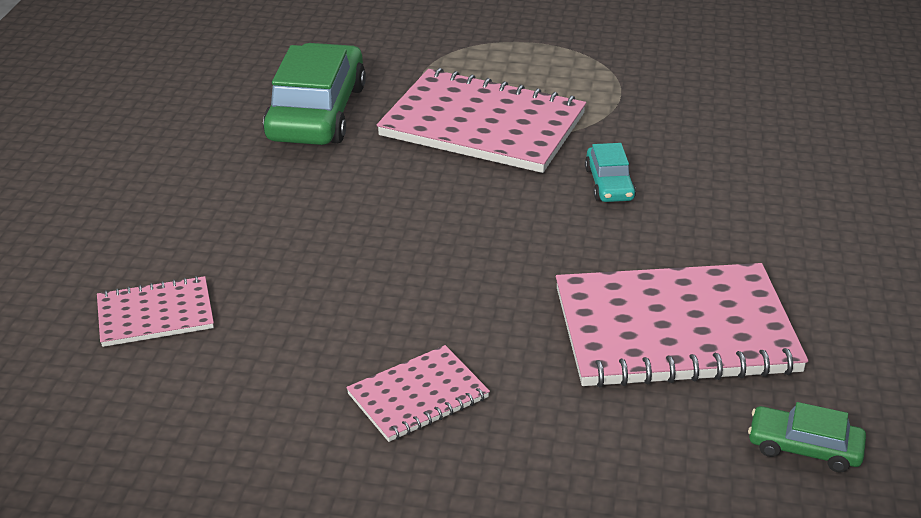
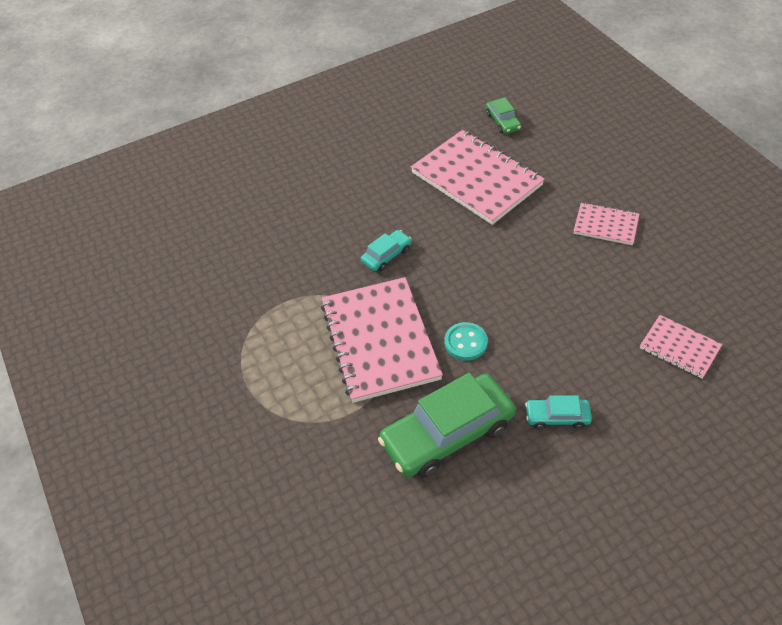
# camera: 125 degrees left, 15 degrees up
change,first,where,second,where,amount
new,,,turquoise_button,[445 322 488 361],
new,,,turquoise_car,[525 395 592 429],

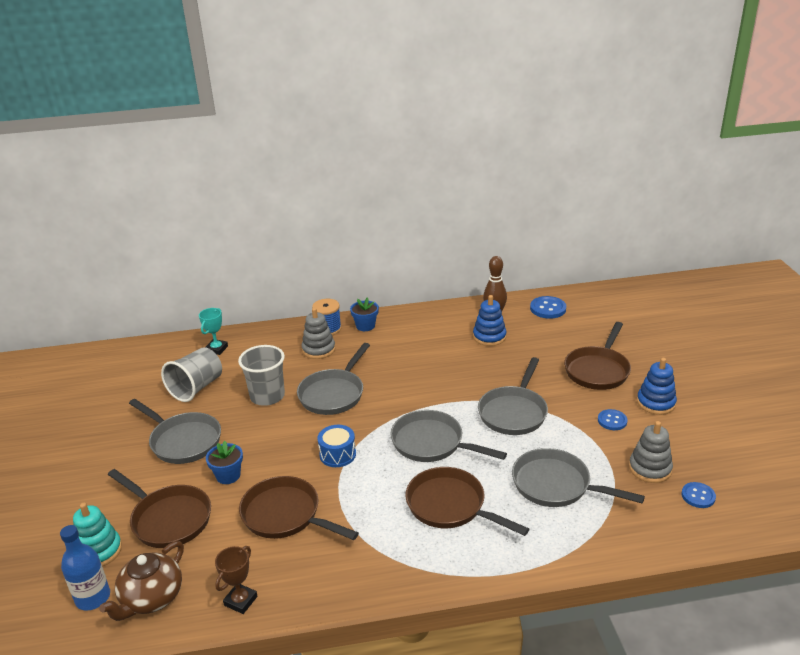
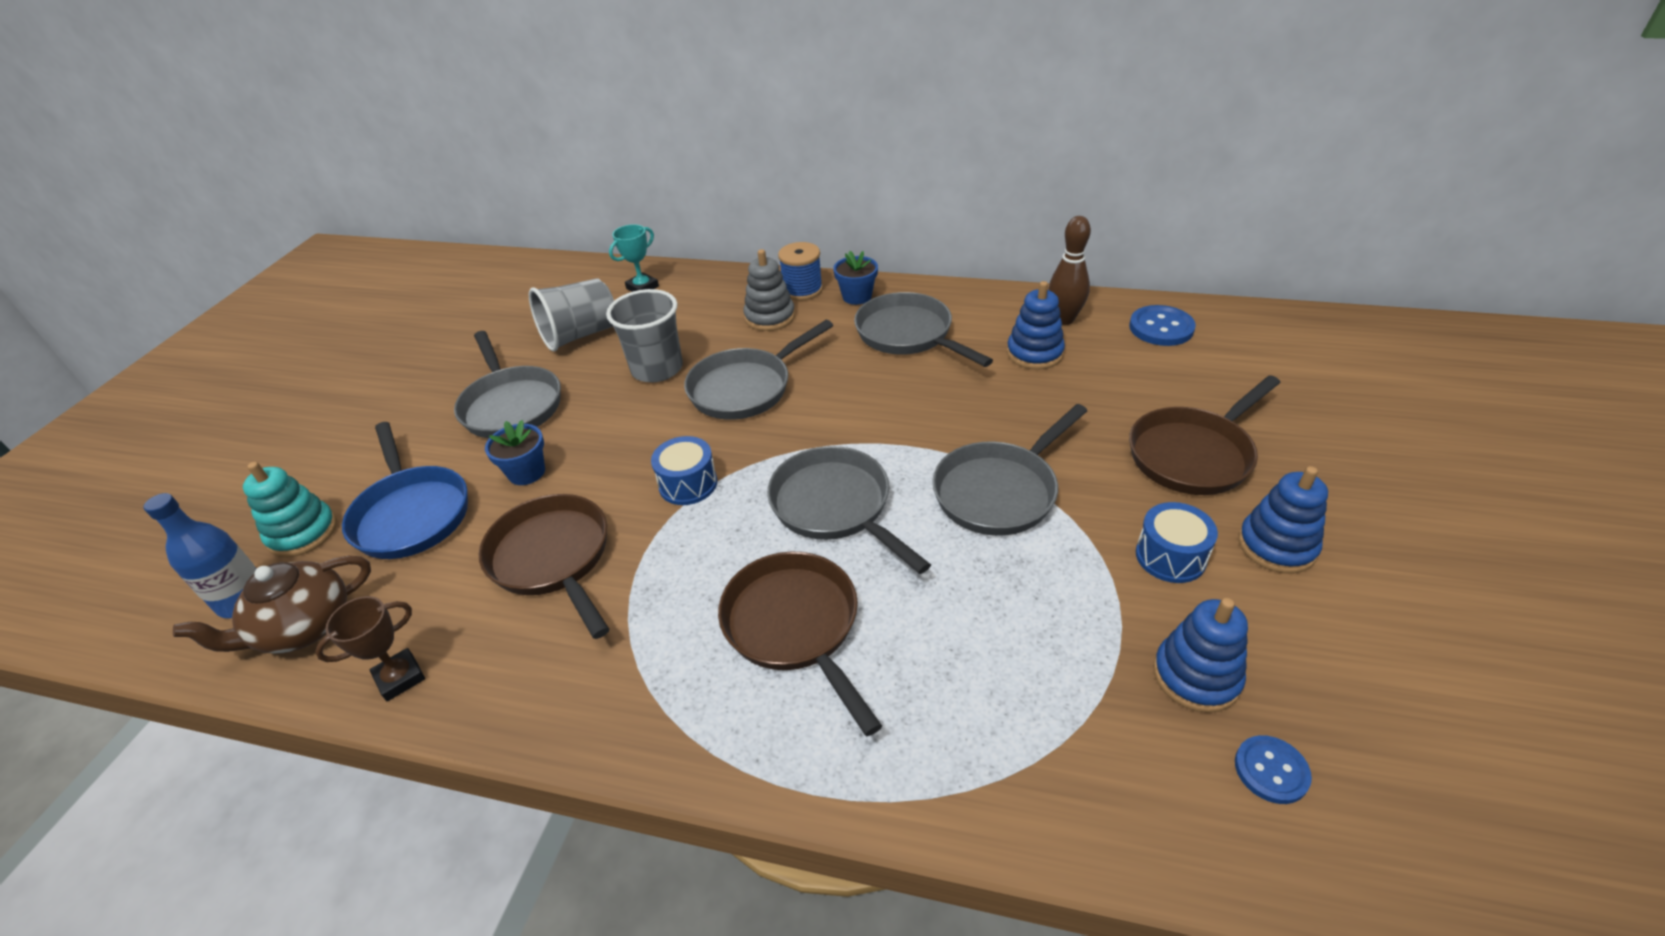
# camera: 25 degrees right, 10 degrees up
change,first,where,second,where,amount
shifted,grey_pan,[512 448 645 507],,[854 292 993 367],
swapped,blue_button,[598 409 627 430],blue_drum,[1136 502 1218 583],
repainted,brown_pan,[108 469 211 548],blue_pan,[342 422 468 559],
repainted,grey_stacking_toy,[629 421 673 483],blue_stacking_toy,[1153 598 1248 713],

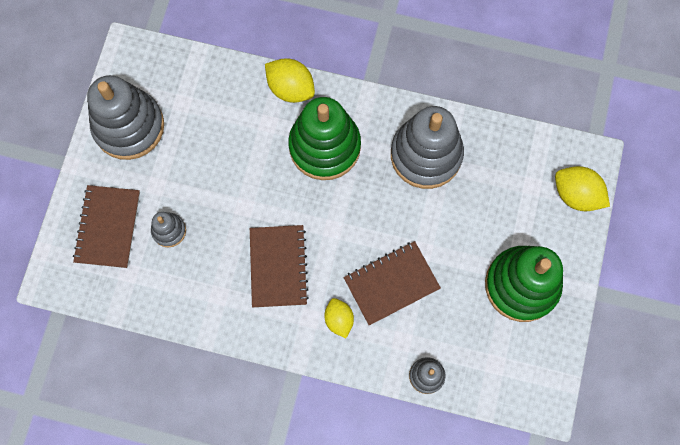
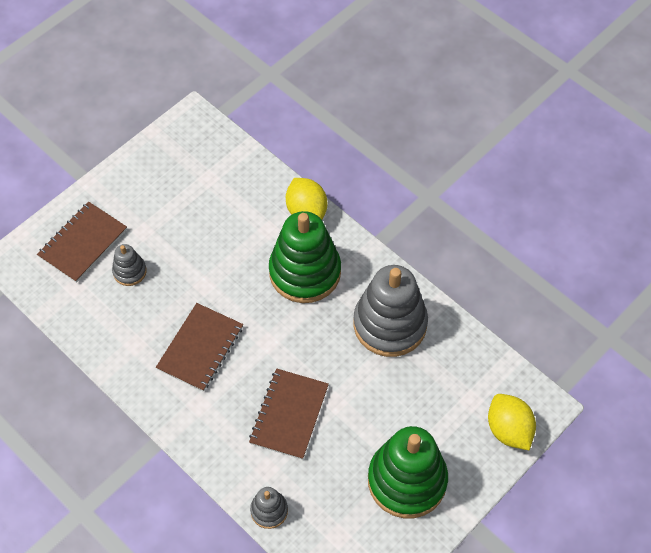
# camera: 30 degrees right, 15 degrees down
change,first,where,second,where,amount
gone,grey_stacking_toy,[87 75 164 160],,,
gone,yellow_lemon,[324 298 354 338],,,
rotated,brown_notebook,[344 241 441 325],,[249 368 329 460],75 degrees counterclockwise

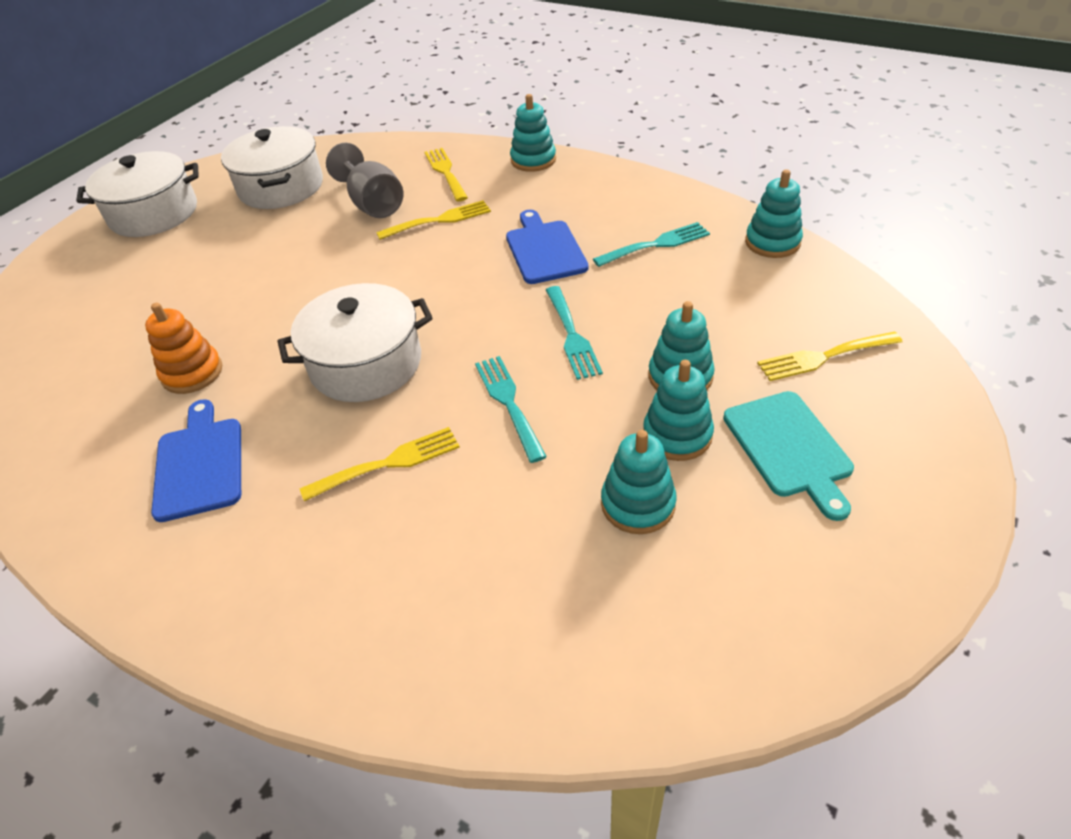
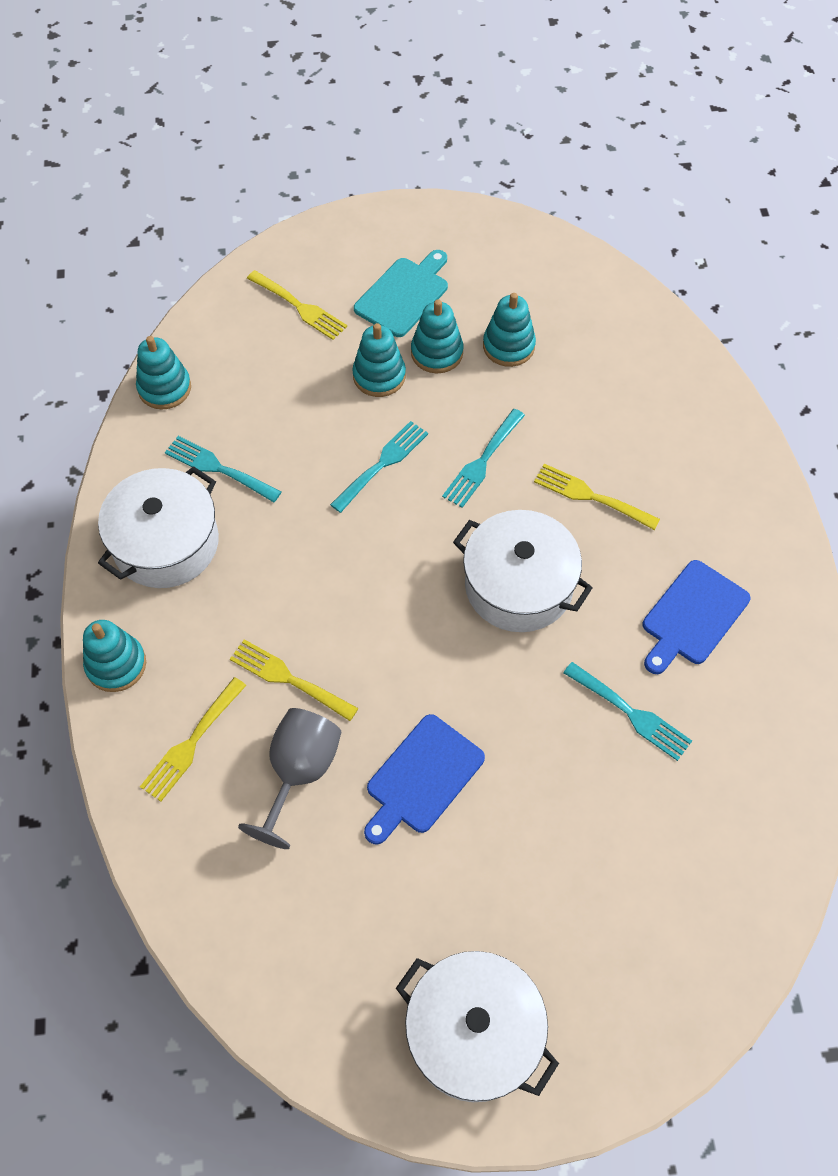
# camera: 130 degrees left, 15 degrees up
change,first,where,second,where,amount
shifted,white_pot,[221 126 323 209],,[98 466 219 588],
shifted,blue_cutting_board,[506 210 589 284],,[364 714 485 845],
swapped,orange_stacking_toy,[145 303 222 394],turquoise_fork,[563 662 692 761],

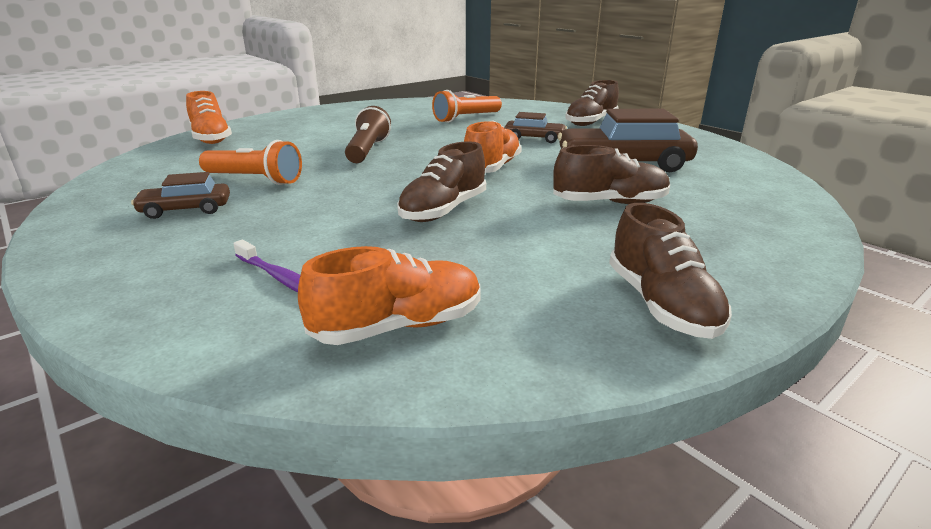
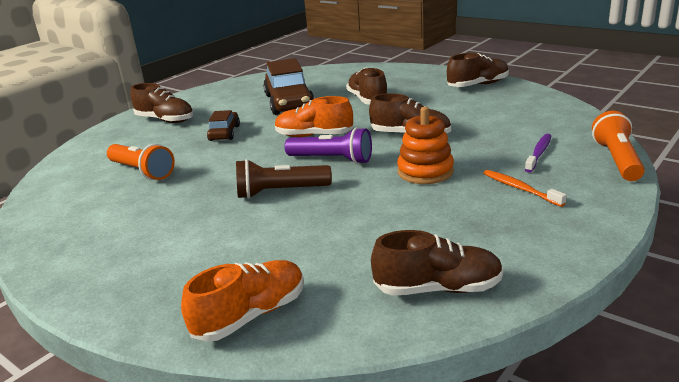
# camera: 100 degrees left, 0 degrees up
change,first,where,second,where,amount
gone,brown_car,[131 172 230 219],,,
gone,orange_shoe,[298 246 481 345],,,
new,,,purple_flashlight,[285 127 372 164],
new,,,brown_shoe,[371 230 503 295],
new,,,orange_stacking_toy,[397 107 454 184],
new,,,orange_toothbrush,[483 170 567 207],
shifted,orange_flashlight,[199 140 302 185],,[592 111 645 181],

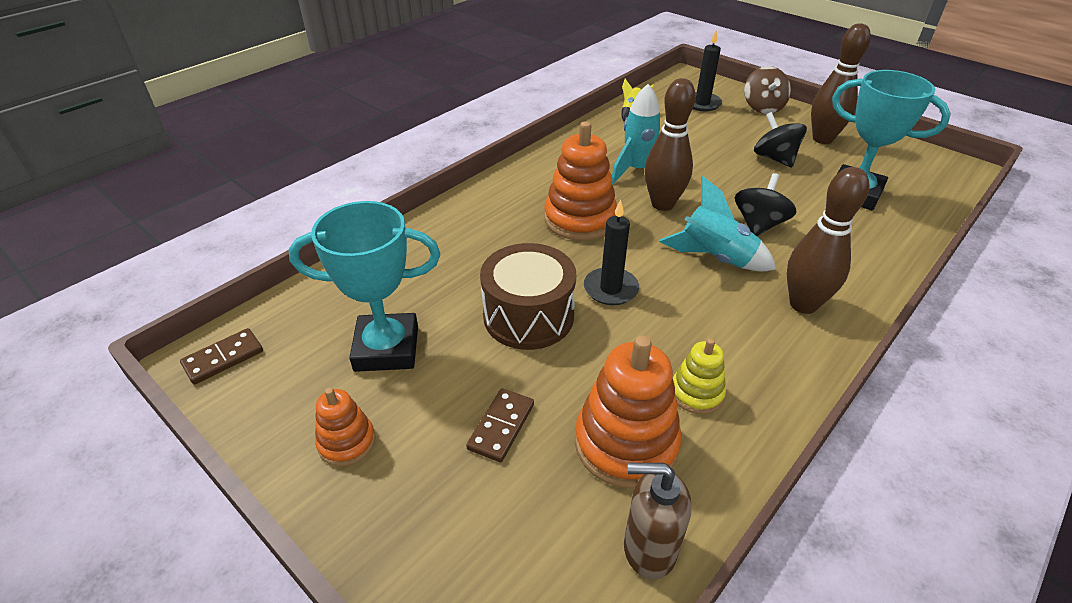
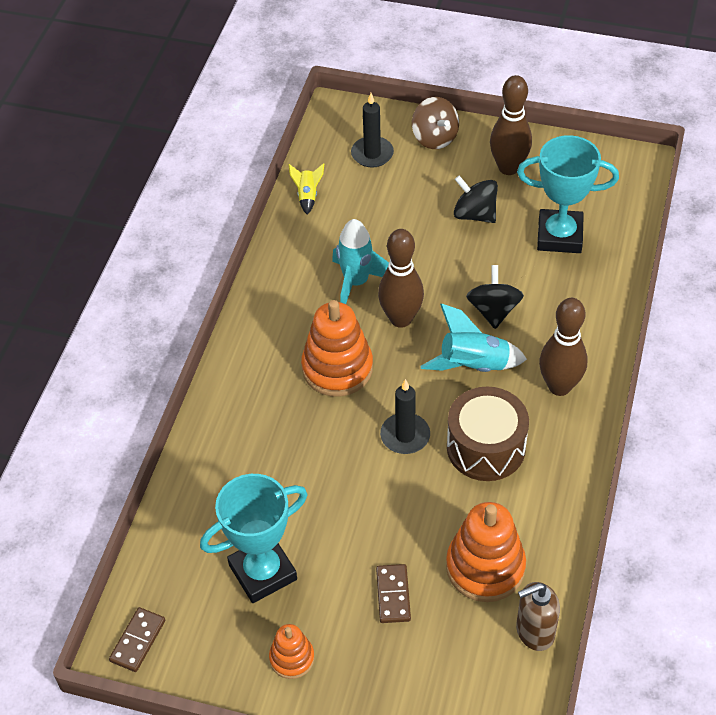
# camera: 25 degrees left, 10 degrees up
change,first,where,second,where,amount
gone,yellow_stacking_toy,[673 338 726 414],,,
shifted,brown_drum,[480 243 576 350],,[447 387 529 481],

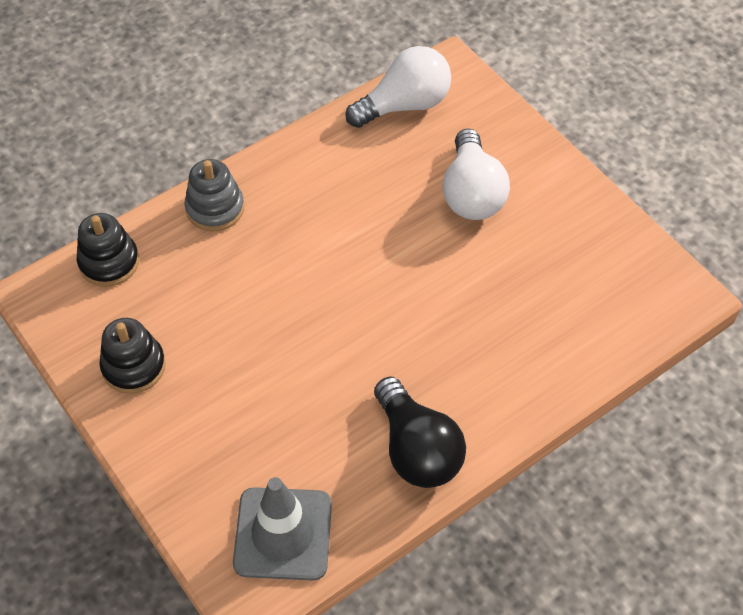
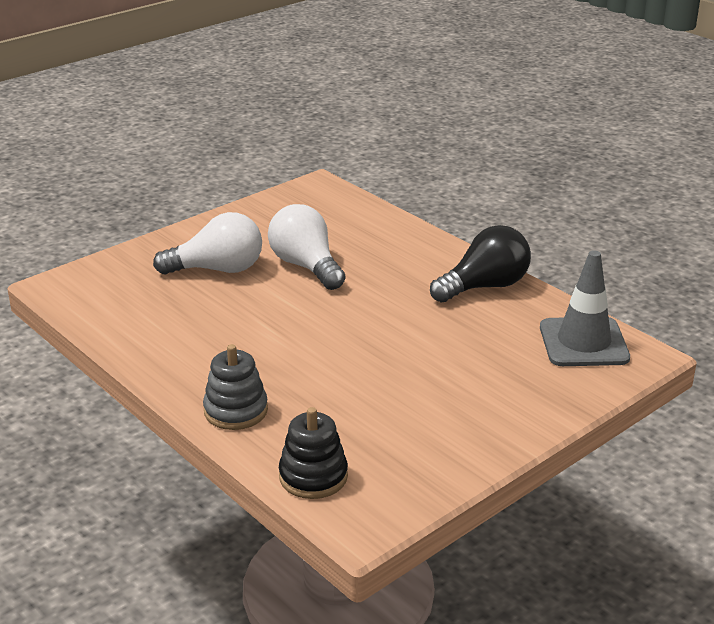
# camera: 95 degrees left, 25 degrees down
change,first,where,second,where,amount
gone,black_stacking_toy,[99 318 166 394],,,
shifted,white_light_bulb,[345 46 451 128],,[268 204 345 290],

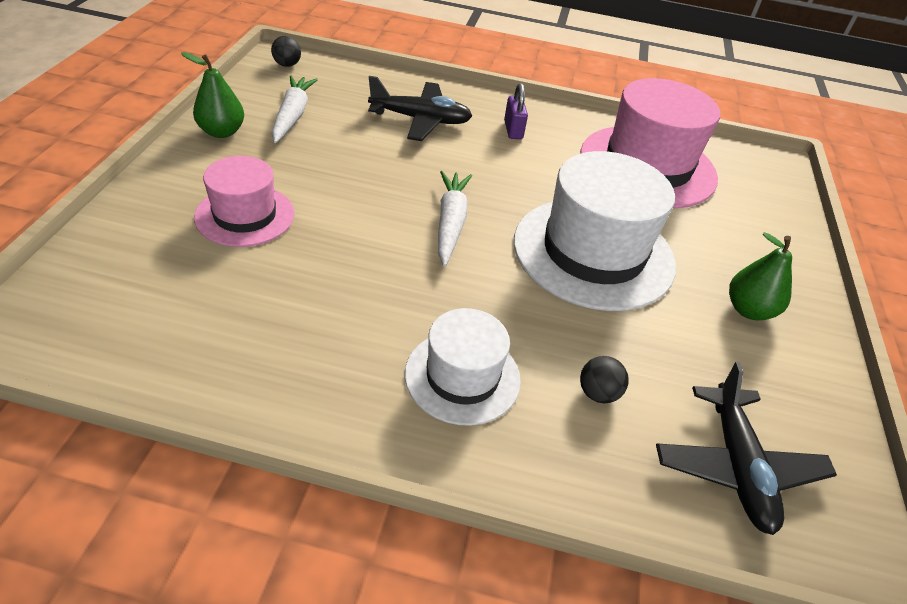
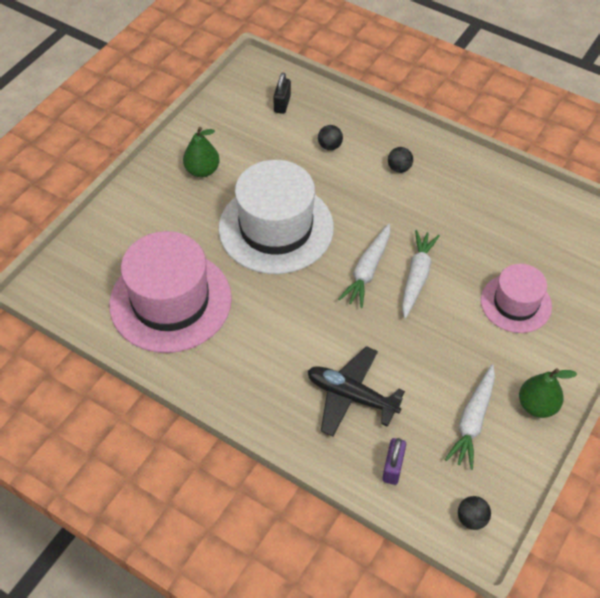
# camera: 155 degrees left, 10 degrees up
change,first,where,second,where,amount
new,,,white_carrot,[402 230 440 318],
shifted,purple_padlock,[504 83 528 139],,[382 438 406 485],
swapped,white_hat,[405 308 521 426],black_ball,[388 147 413 173],
swapped,black_plane,[656 362 837 535],black_padlock,[273 72 291 114],

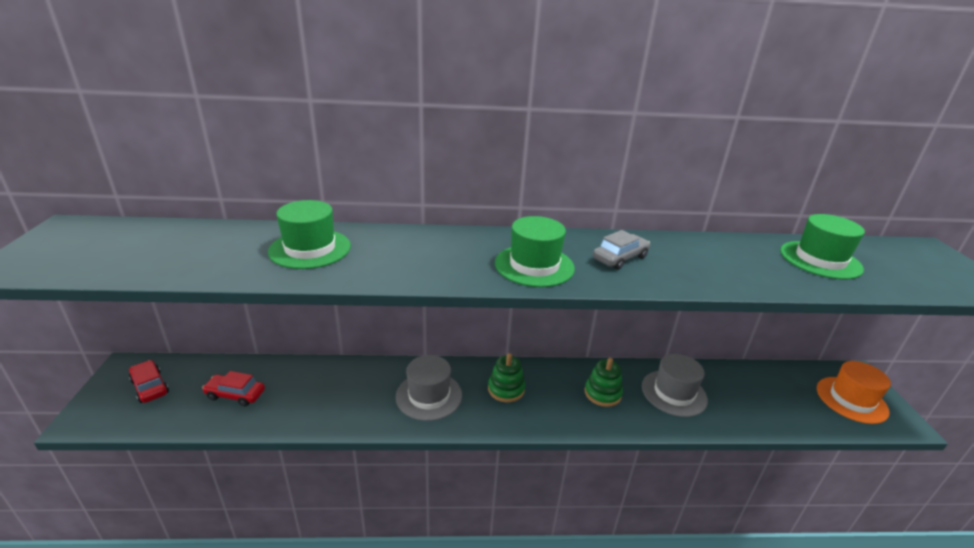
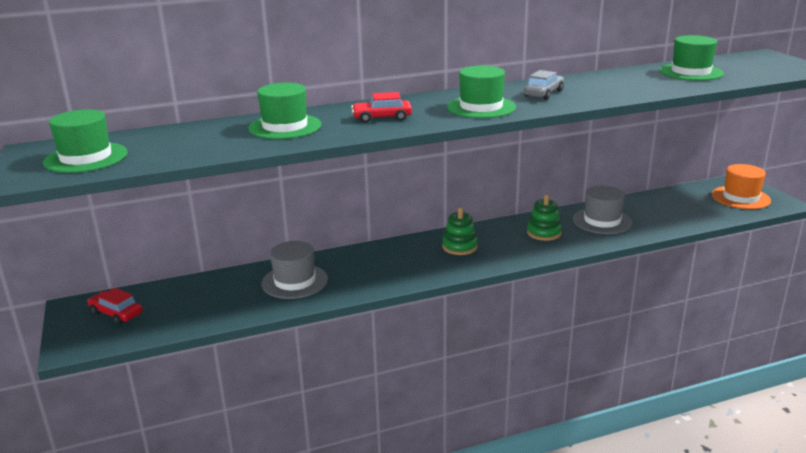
# camera: 15 degrees left, 5 degrees down
change,first,where,second,where,amount
new,,,green_hat,[43 109 128 173],
shifted,red_car,[202 371 265 407],,[351 92 412 123],
shifted,grey_hat,[396 355 462 421],,[262 241 328 299],

